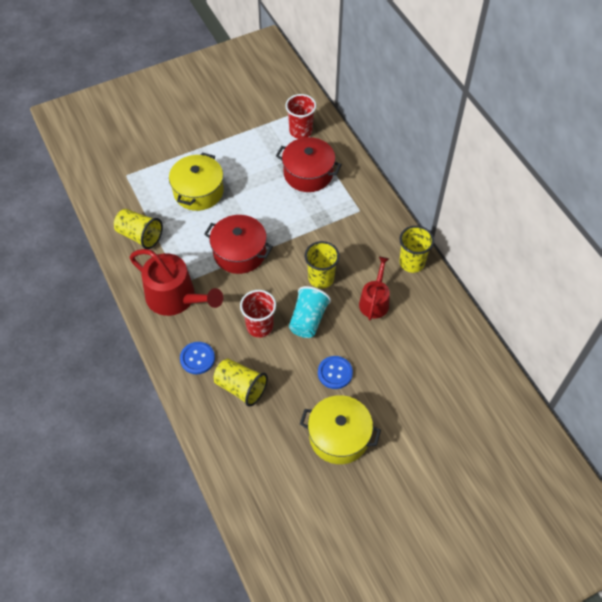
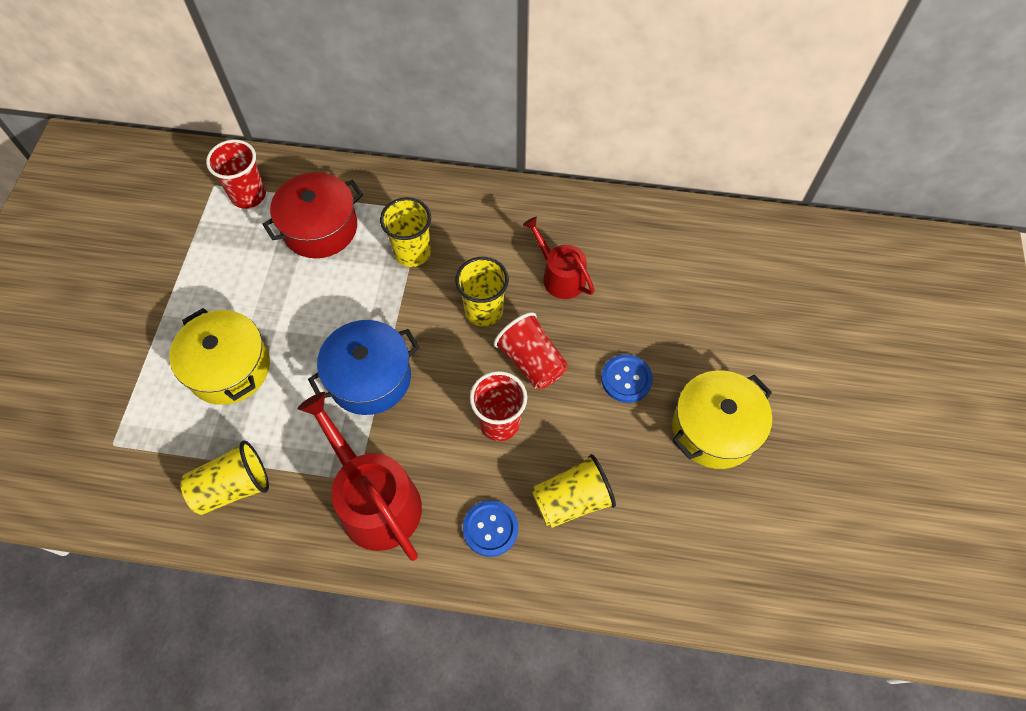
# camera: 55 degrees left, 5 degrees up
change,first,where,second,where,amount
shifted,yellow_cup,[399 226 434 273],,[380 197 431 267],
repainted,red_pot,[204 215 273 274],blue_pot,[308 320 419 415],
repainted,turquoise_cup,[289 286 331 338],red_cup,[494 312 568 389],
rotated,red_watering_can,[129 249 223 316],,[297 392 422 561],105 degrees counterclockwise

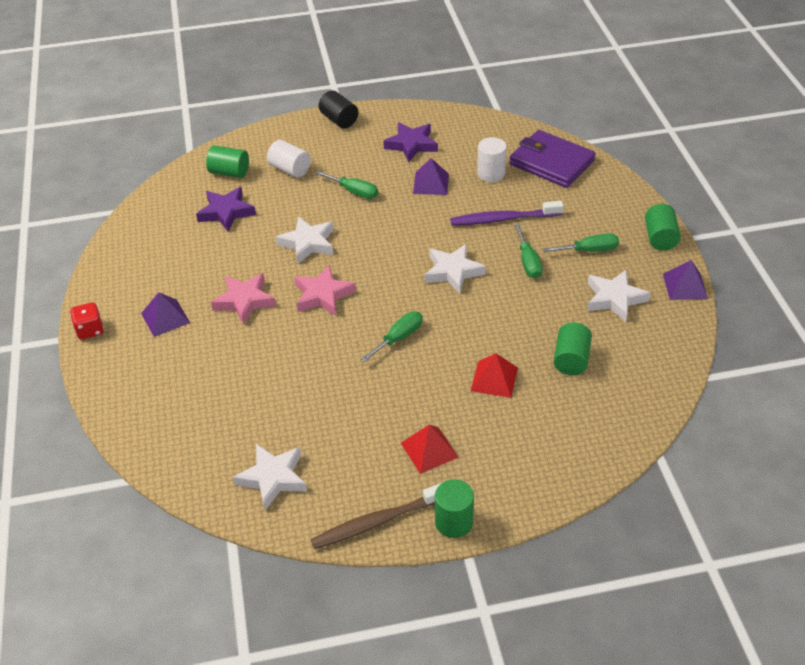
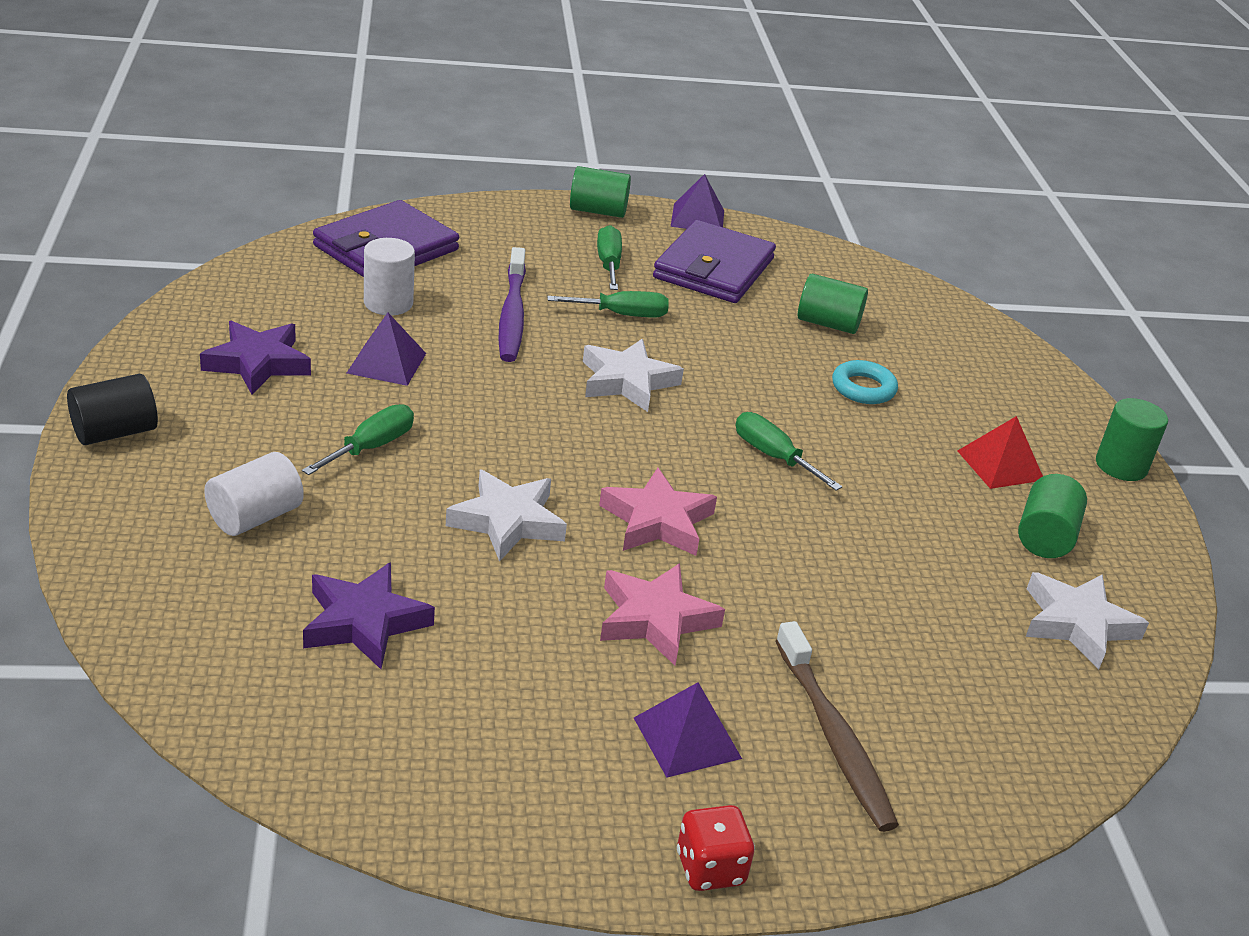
# camera: 90 degrees left, 10 degrees down
change,first,where,second,where,amount
shifted,green_cylinder,[206 145 249 178],,[1018 474 1087 558],
shifted,brown_toothbrush,[311 482 443 549],,[776 621 899 832],
swapped,red_pyramid,[471 353 518 398],turquoise_ring,[832 360 898 404],
swapped,white_star,[587 270 650 322],purple_wallet,[653 220 776 303],

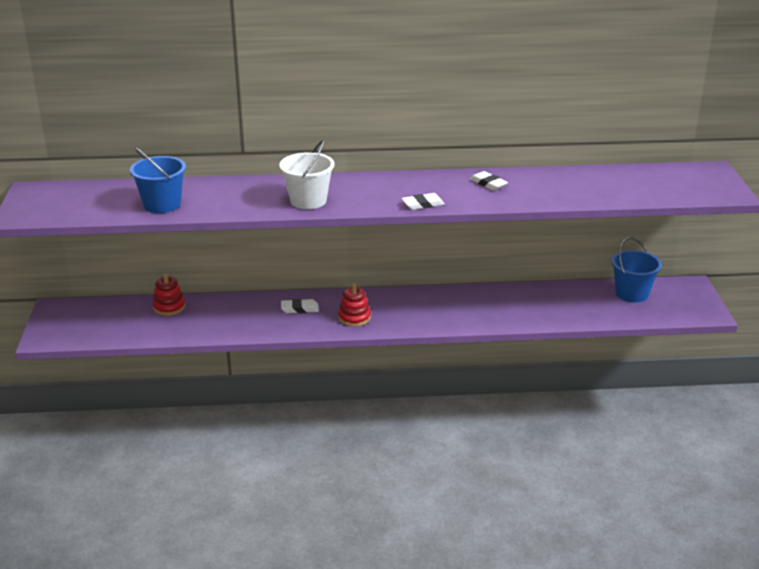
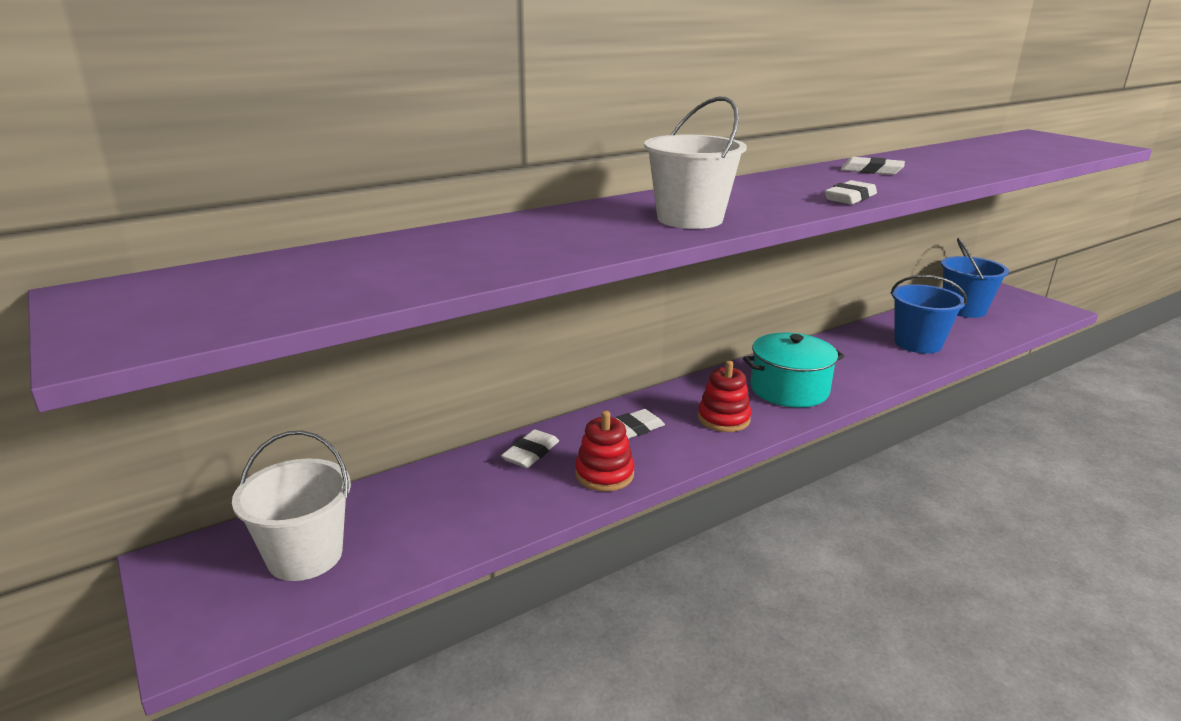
# camera: 30 degrees left, 5 degrees down
change,first,where,second,where,amount
new,,,white_bucket,[232 431 351 581],
new,,,white_eraser,[501 429 559 468],
new,,,turquoise_pot,[743 332 845 408],
shifted,blue_bucket,[130 148 186 213],,[891 275 967 354],
shifted,red_stacking_toy,[153 273 185 316],,[575 411 634 492],

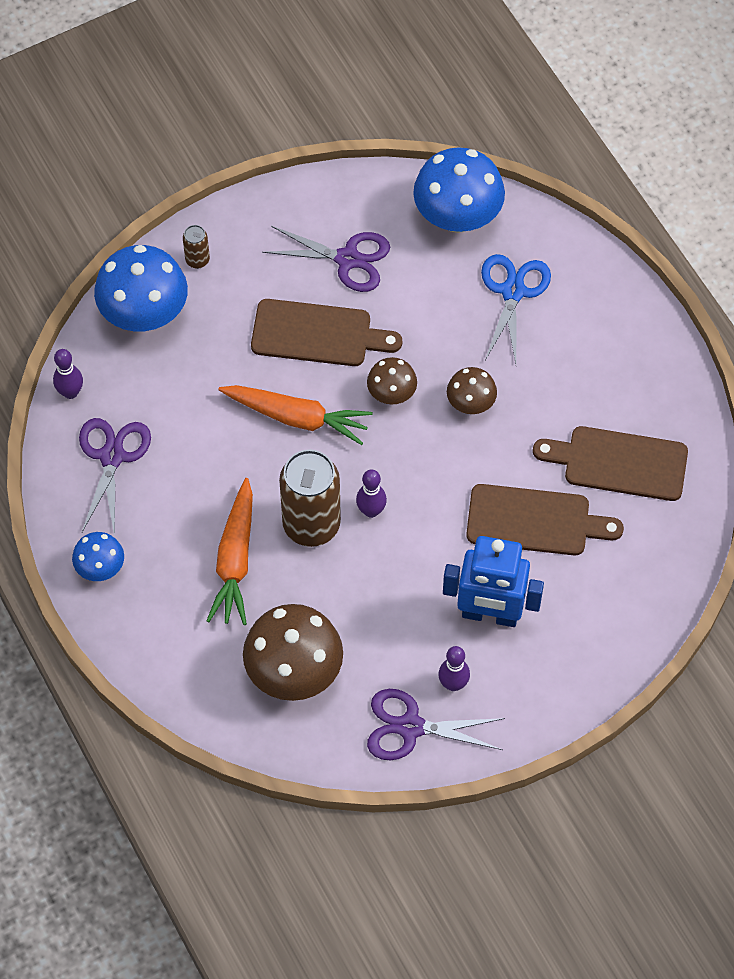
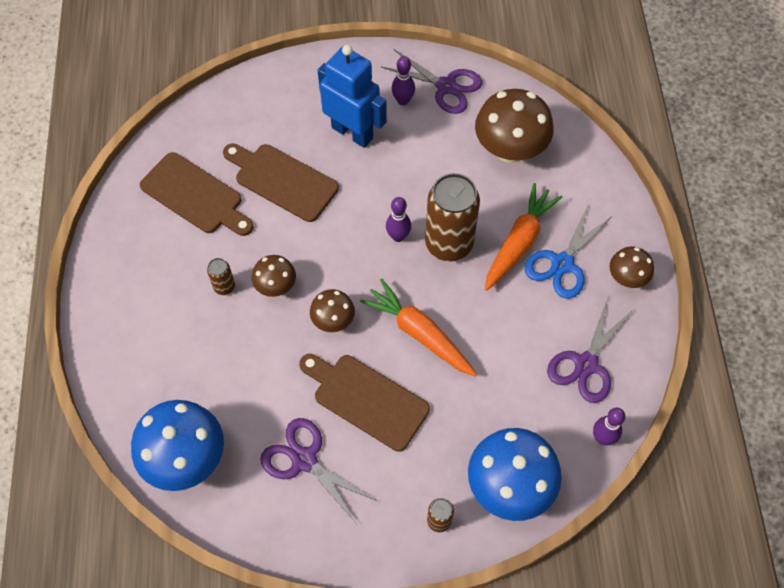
# camera: 155 degrees left, 0 degrees up
change,first,where,second,where,amount
new,,,brown_can,[207 258 235 295],
shifted,blue_scissors,[481 254 551 364],,[525 206 612 299],
repainted,blue_mushroom,[72 532 124 581],brown_mushroom,[609 247 654 288],

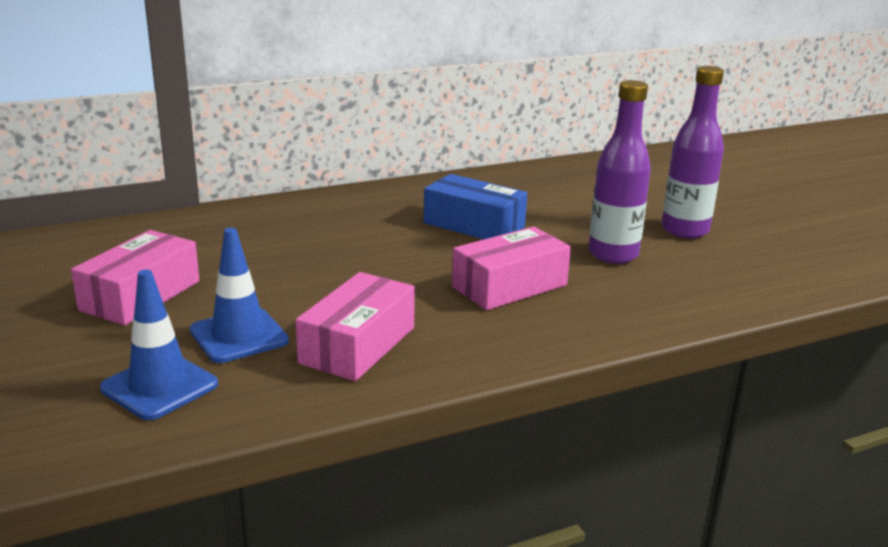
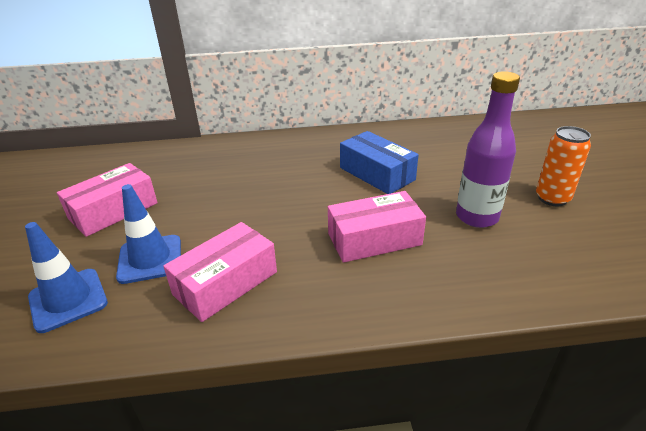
# camera: 20 degrees right, 10 degrees up
change,first,where,second,where,amount
swapped,purple_bottle,[662 66 724 238],orange_can,[536 126 591 206],

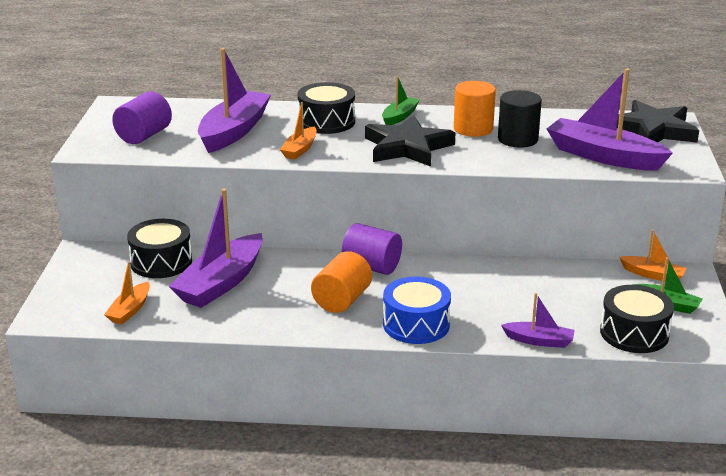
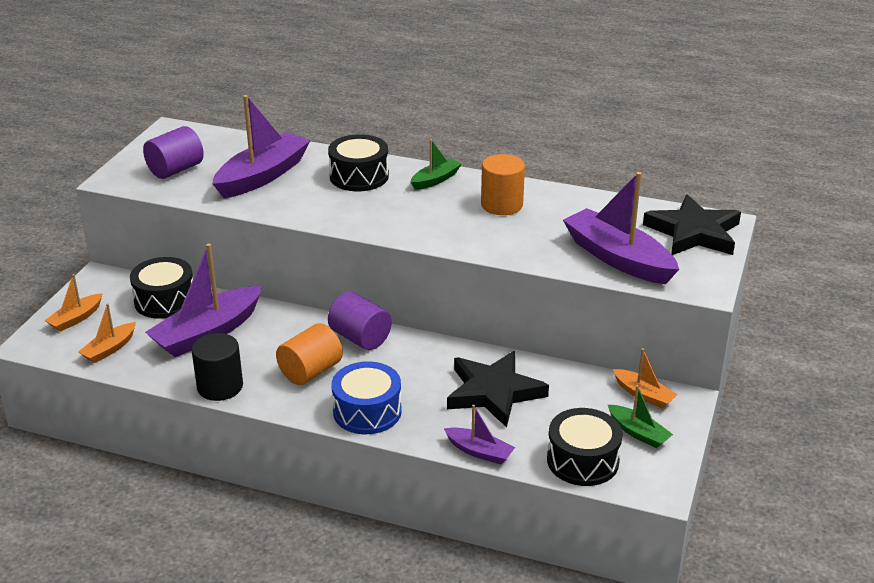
# camera: 15 degrees right, 5 degrees up
change,first,where,second,where,amount
shifted,orange_boat,[280 102 317 160],,[45 274 103 332],
shifted,black_star,[365 115 455 167],,[447 351 549 427],
shifted,black_cylinder,[498 90 542 148],,[191 333 243 401],

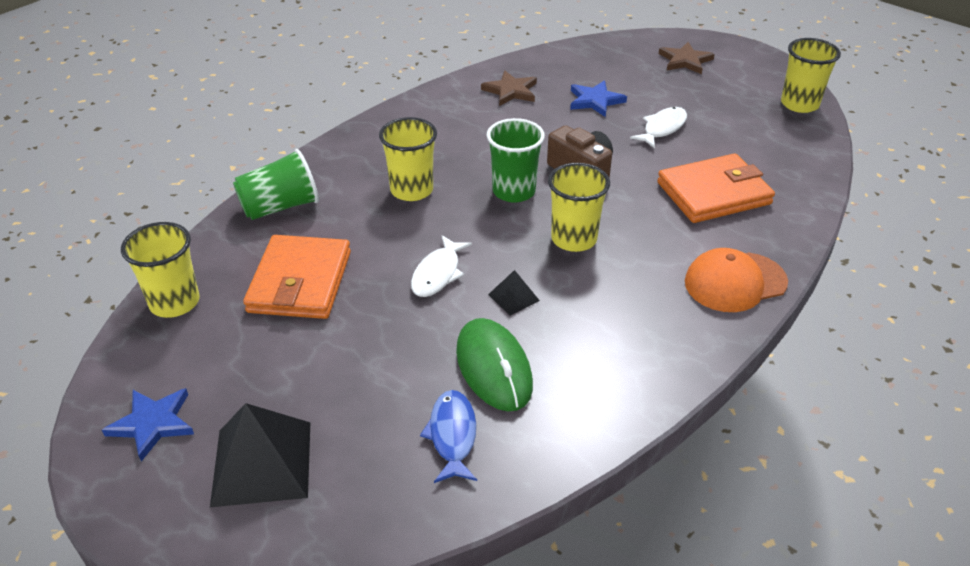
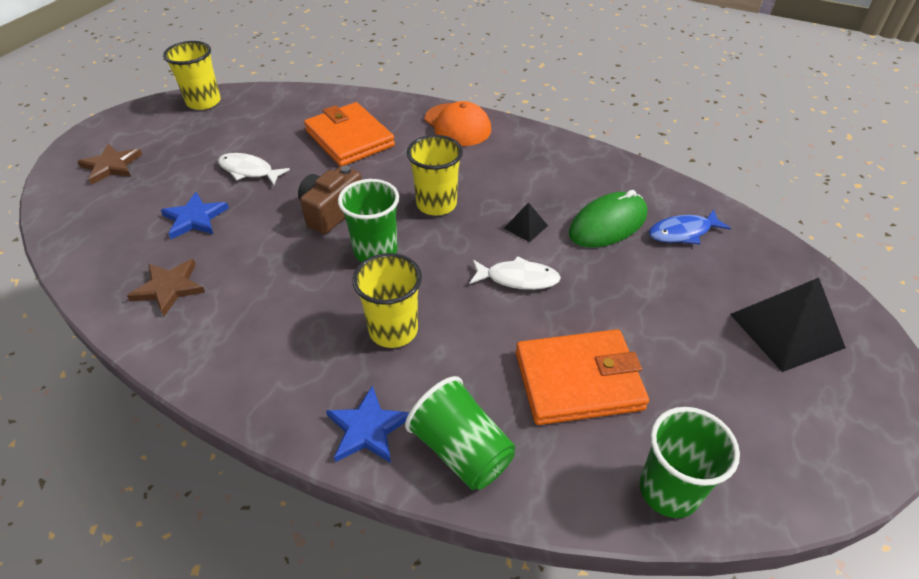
# camera: 105 degrees left, 5 degrees up
change,first,where,second,where,amount
shifted,blue_star,[102 388 194 462],,[326 385 409 463],
repainted,yellow_cup,[121 222 200 318],green_cup,[639 407 740 518],

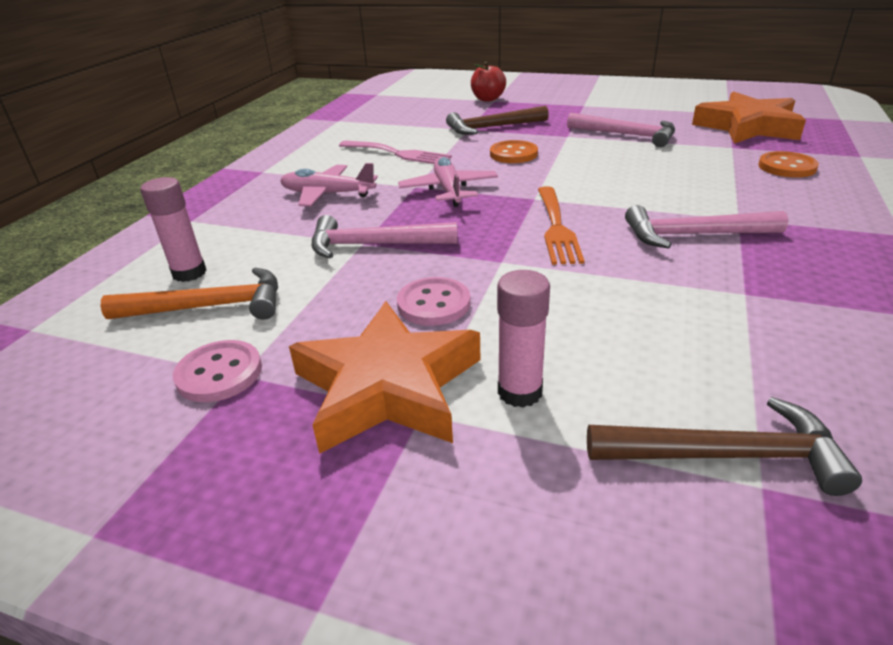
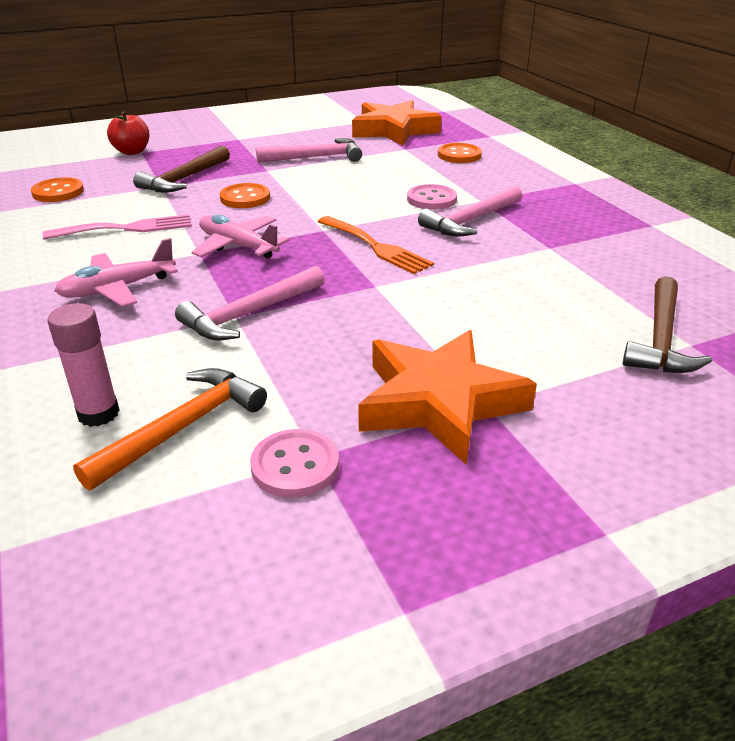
# camera: 45 degrees left, 0 degrees up
change,first,where,second,where,amount
gone,pink_glue_stick,[497 270 550 408],,,
new,,,orange_button,[31 177 84 202],
shifted,pink_button,[397 277 471 326],,[407 184 457 210],
rotated,brown_hammer,[587 397 862 496],,[622 276 712 373],150 degrees clockwise

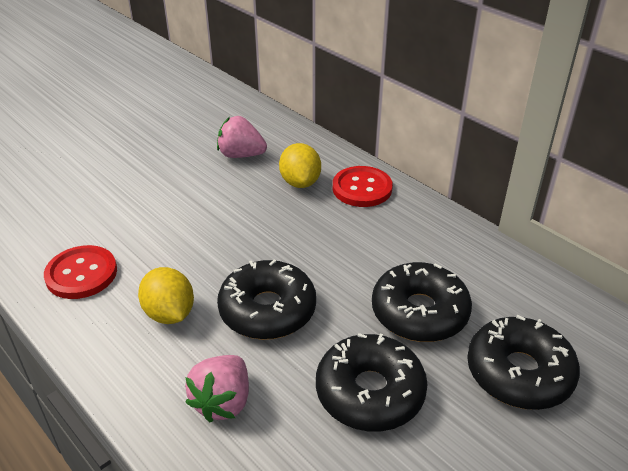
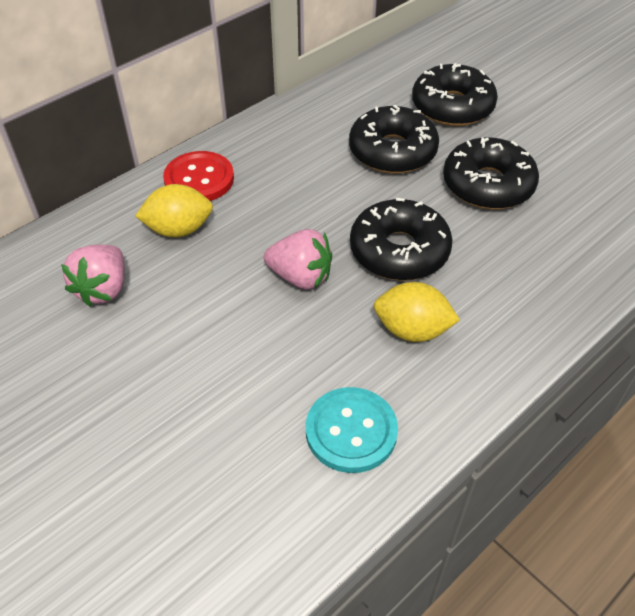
# camera: 90 degrees left, 10 degrees up
change,first,where,second,where,amount
shifted,pink_strawberry,[185 355 249 422],,[264 229 332 289],
repainted,red_button,[44 245 117 299],turquoise_button,[306 387 398 473],
rotated,yellow_lemon,[138 267 194 324],,[374 282 460 342],45 degrees clockwise

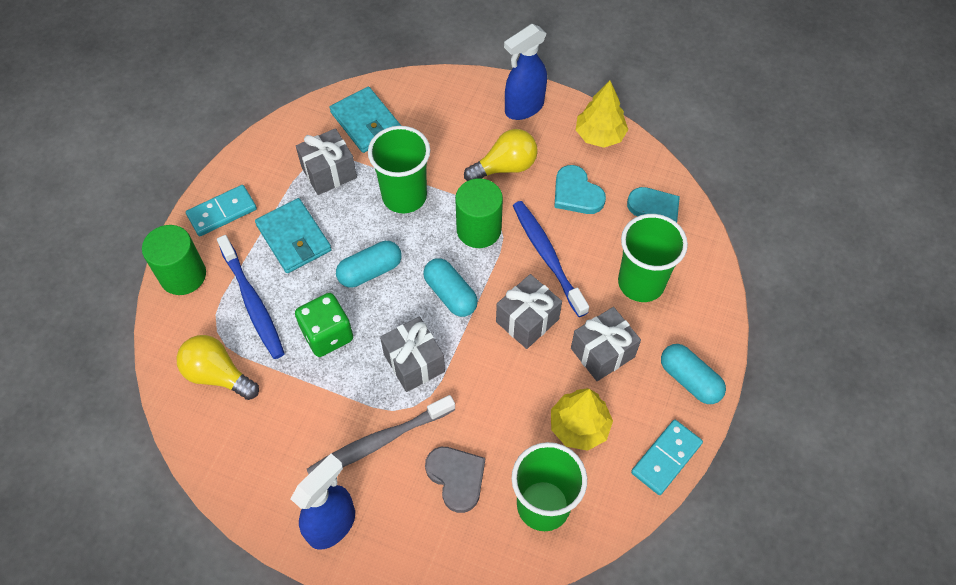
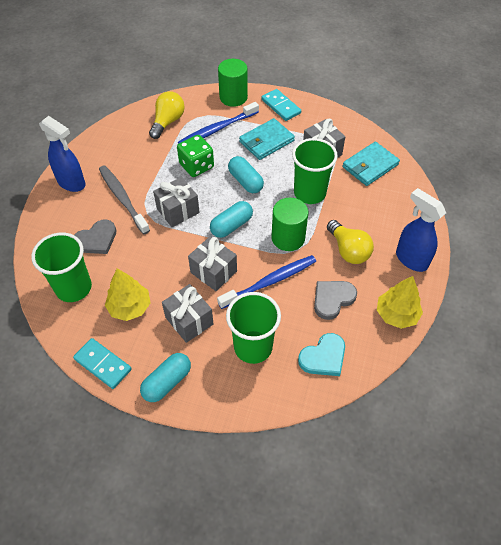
# camera: 85 degrees right, 5 degrees down
change,first,where,second,where,amount
repainted,turquoise_heart,[554 165 606 214],grey_heart,[314 281 357 320],

